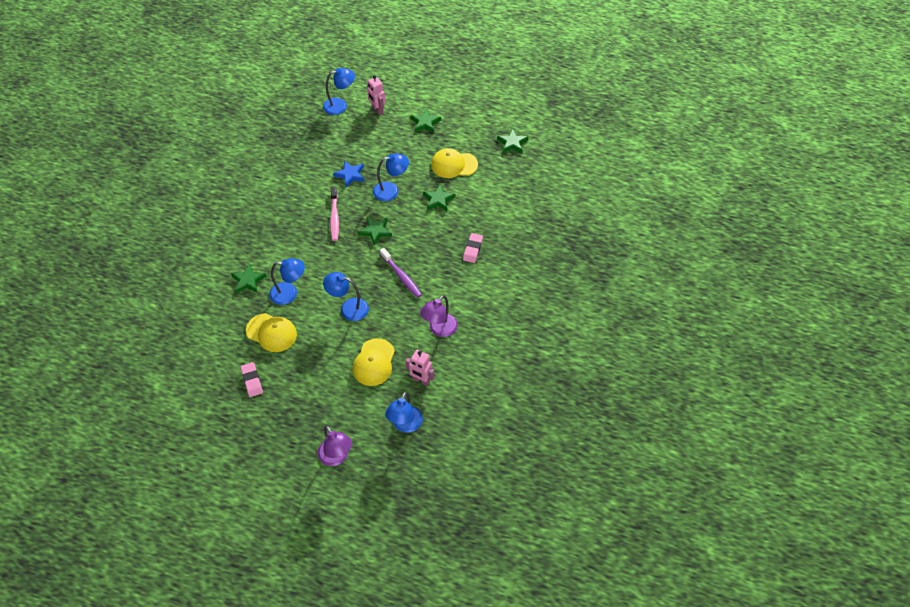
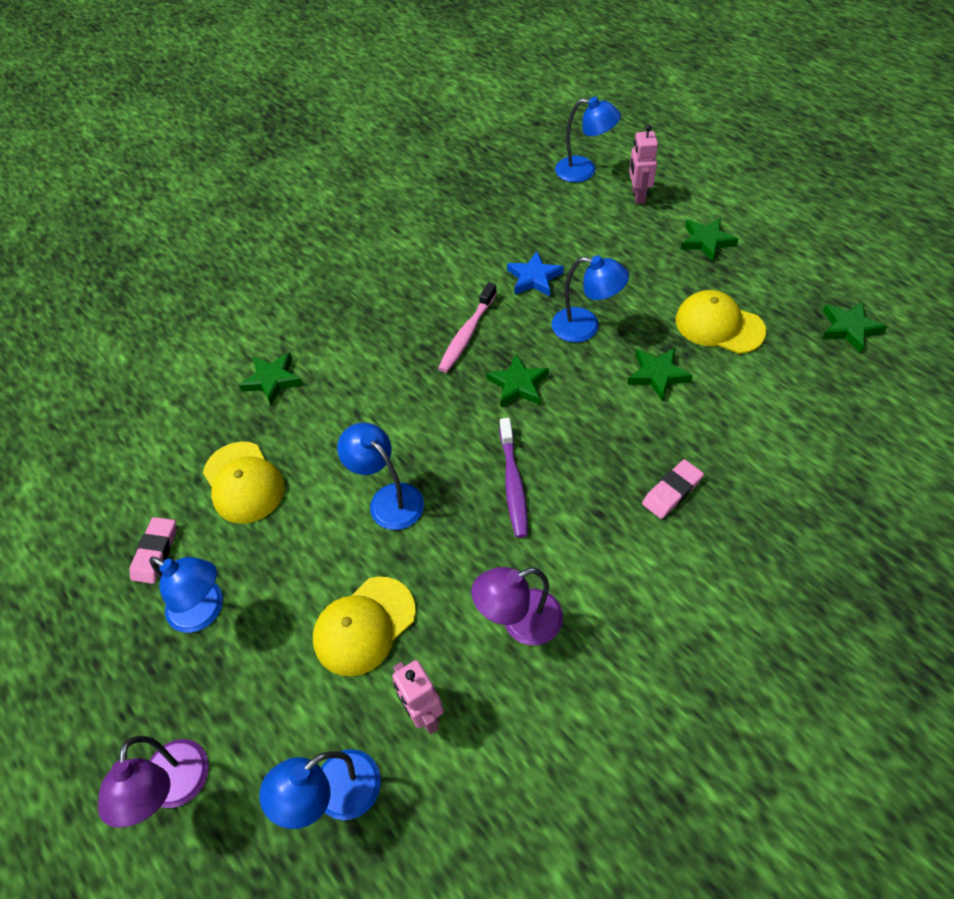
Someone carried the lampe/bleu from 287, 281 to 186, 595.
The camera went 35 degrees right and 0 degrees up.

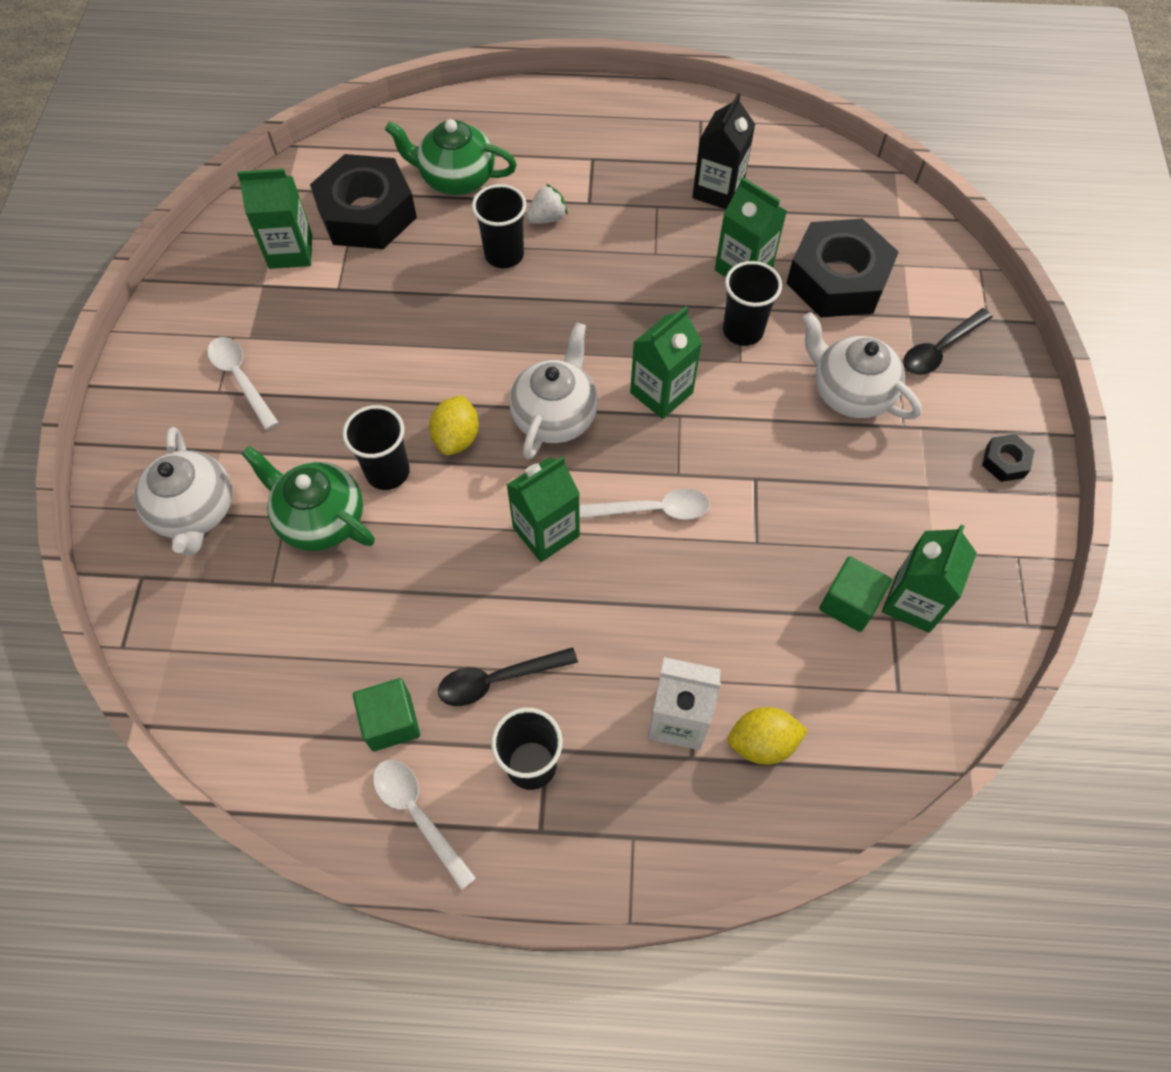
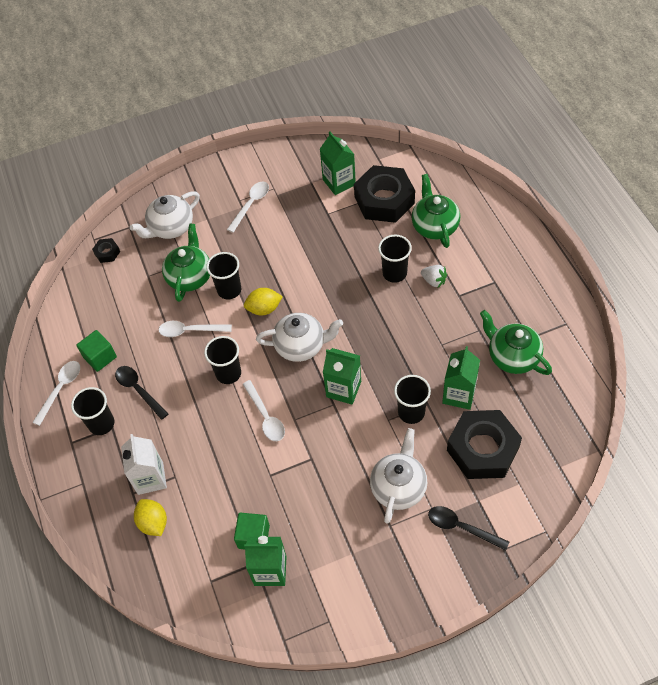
Someone carried the écrou/noir from 1008, 458 to 106, 250.
Someone put down the cuillère/blanc at 195, 329.
Someone swapped the brique de lait/vert at 543, 509 for the gobelet/noir at 222, 360.
Someone swapped the brique de lait/noir at 723, 151 for the théière/vert at 516, 342.
The camera went 70 degrees right and 5 degrees down.

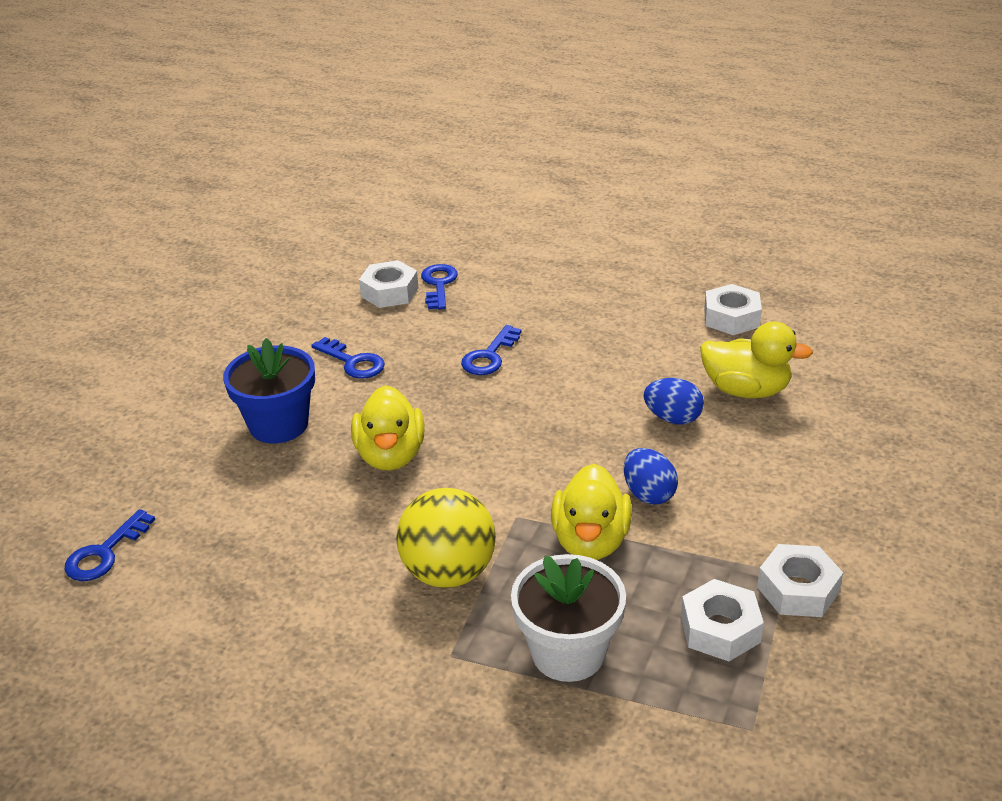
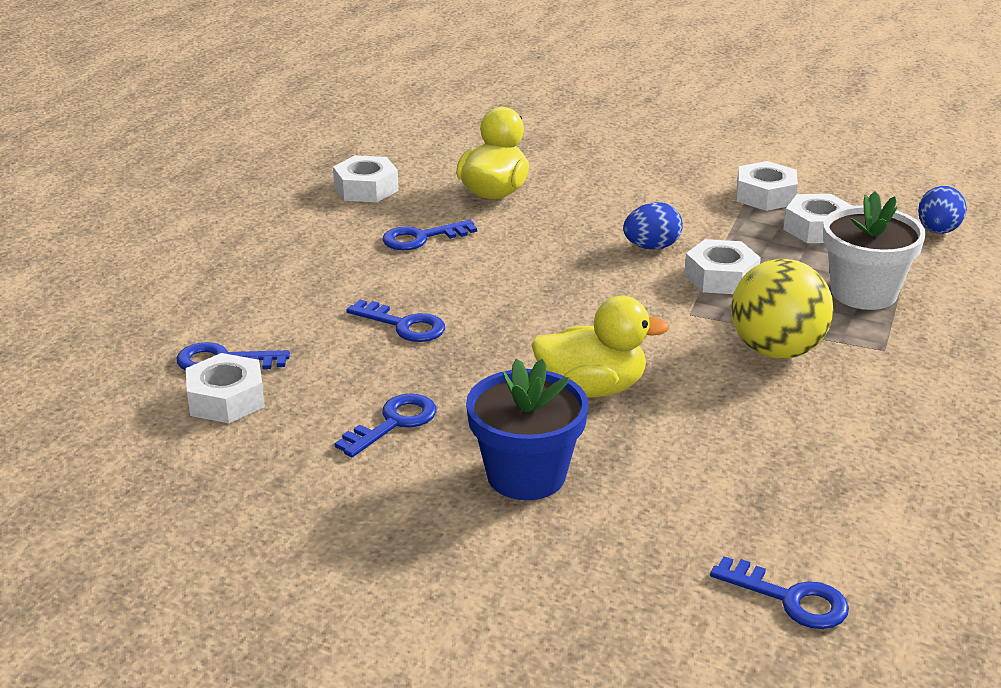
Someone put down the clé/bleu at 429, 235.
Someone swapped the canard/jaune at 591, 512 for the écrou/blanc at 722, 266.
Someone carried the œuf/bleu from 674, 401 to 942, 210.
The camera went 90 degrees left and 5 degrees down.

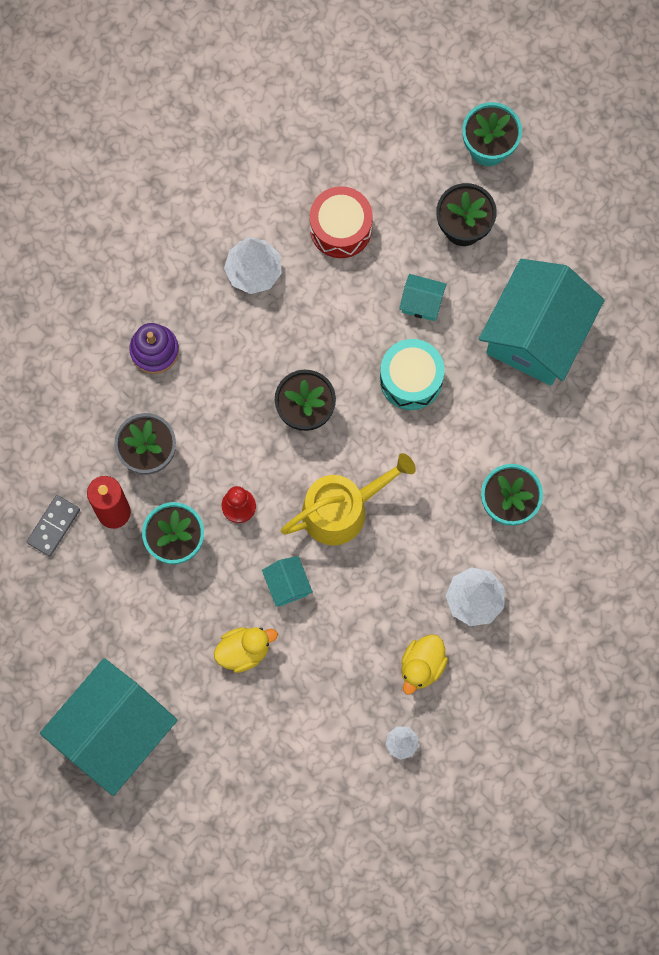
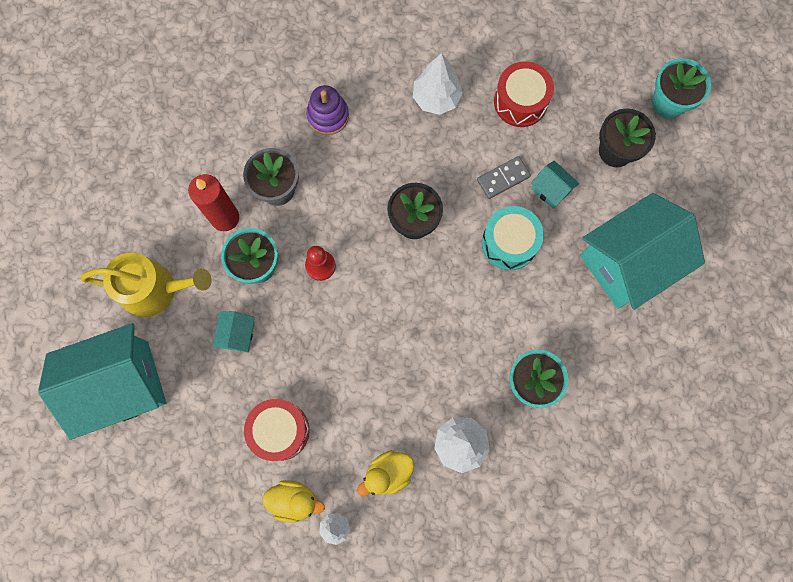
Someone carried the arrosoir/jaune from 348, 499 to 146, 285.
Someone carried the maison/turquoise from 287, 581 to 234, 331.
Someone put down the tambour/rouge at 276, 430.
Someone carried the canard/jaune from 246, 650 to 293, 501.
Someone carried the domino/gris from 53, 526 to 504, 177.
The camera went 30 degrees right and 0 degrees up.

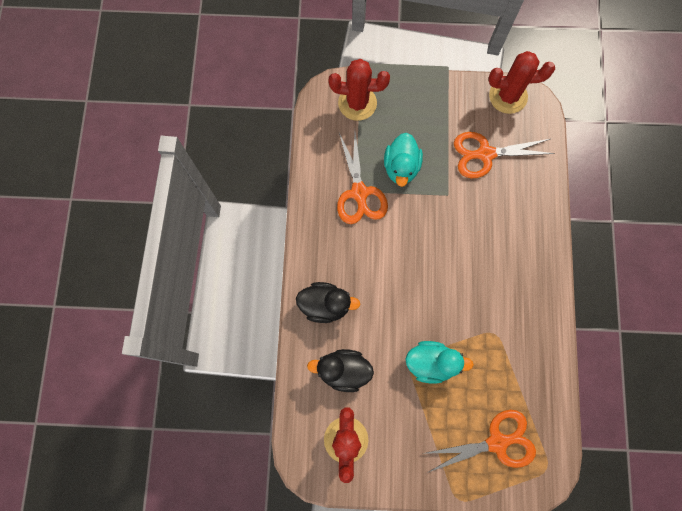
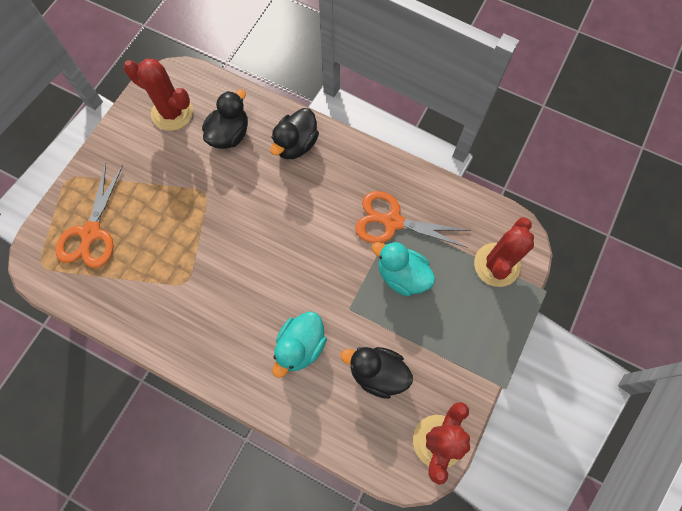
Someone carried the canard/turquoise from 439, 362 to 300, 344.
Someone swapped the ciseaux/orange at 504, 155 for the canard/noir at 377, 373.
The camera went 115 degrees right and 5 degrees down.

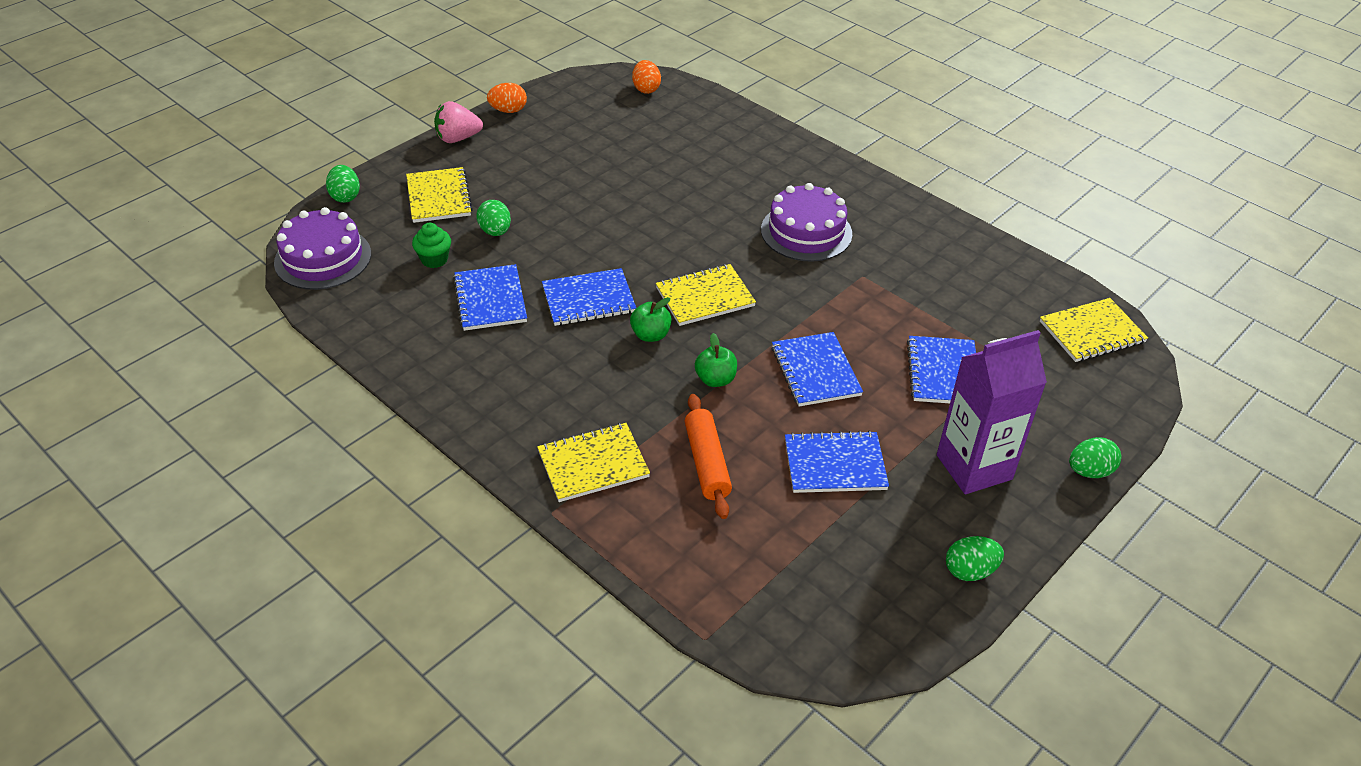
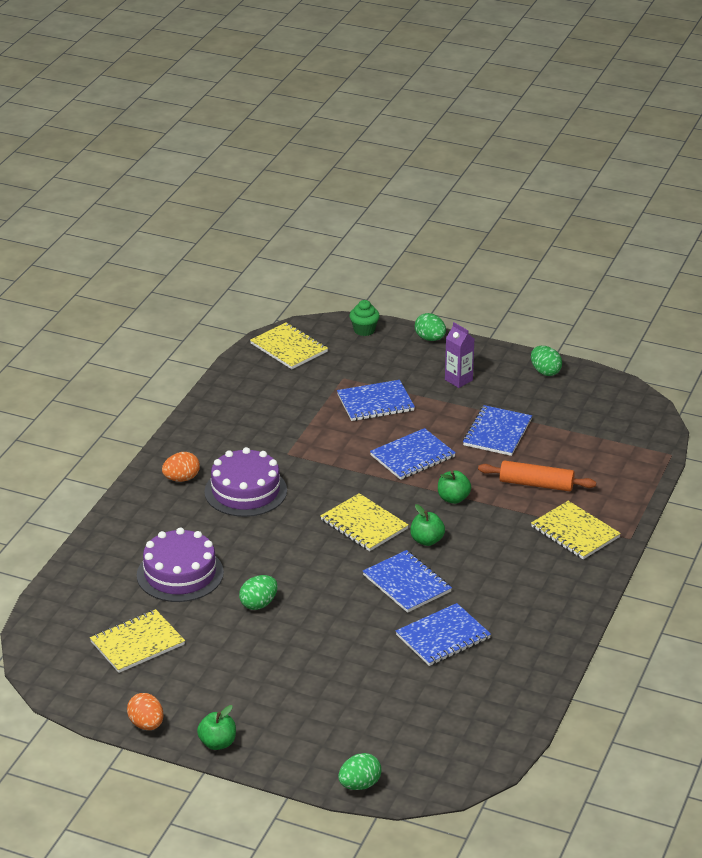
Someone carried the carnet/jaune from 439, 195 to 137, 641.
Someone carried the gâteau/violet from 322, 248 to 180, 565.
Someone carried the œuf/orange from 646, 77 to 181, 467.
Someone swapped the fraise/rose at 458, 122 for the pomme/vert at 216, 727.
Someone carried the œuf/vert from 493, 218 to 258, 592.
Someone carried the muffin/vert from 431, 245 to 364, 318.
Someone scaled the brique de lait/violet at 992, 412 by 0.52.
Someone rotated the carnet/bleu at 837, 461 by 45 degrees clockwise.
Someone rotated the rouleau à pâtisserie/orange at 708, 456 by 45 degrees clockwise.
The camera went 110 degrees left and 10 degrees down.

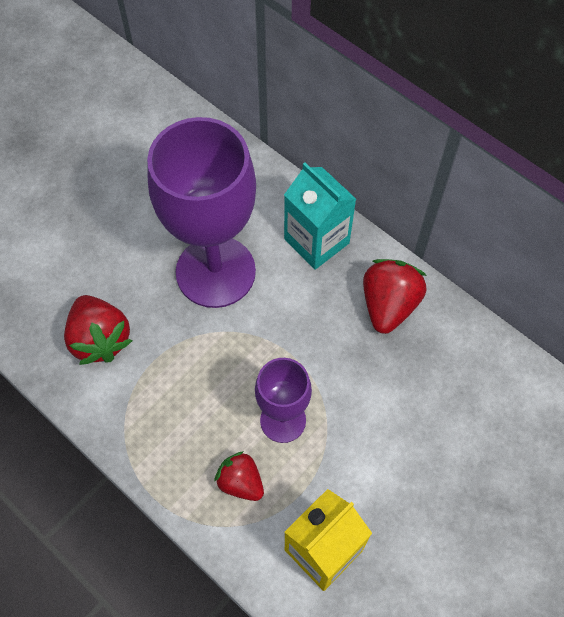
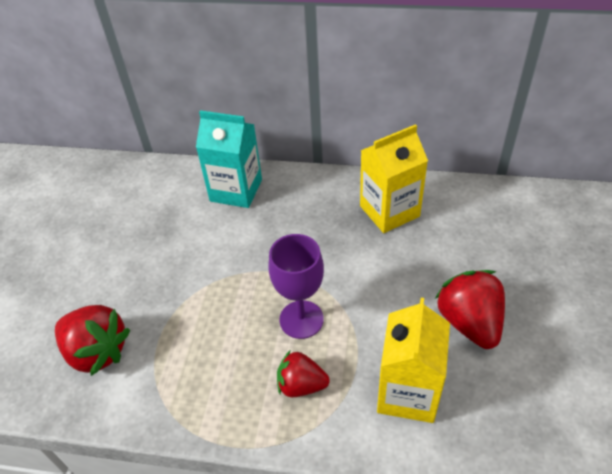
Someone put down the brique de lait/jaune at 394, 178.
Someone carried the fraise/rouge from 395, 296 to 470, 309.
Someone took away the verre à pied/violet at 201, 212.
The camera went 30 degrees left and 15 degrees down.

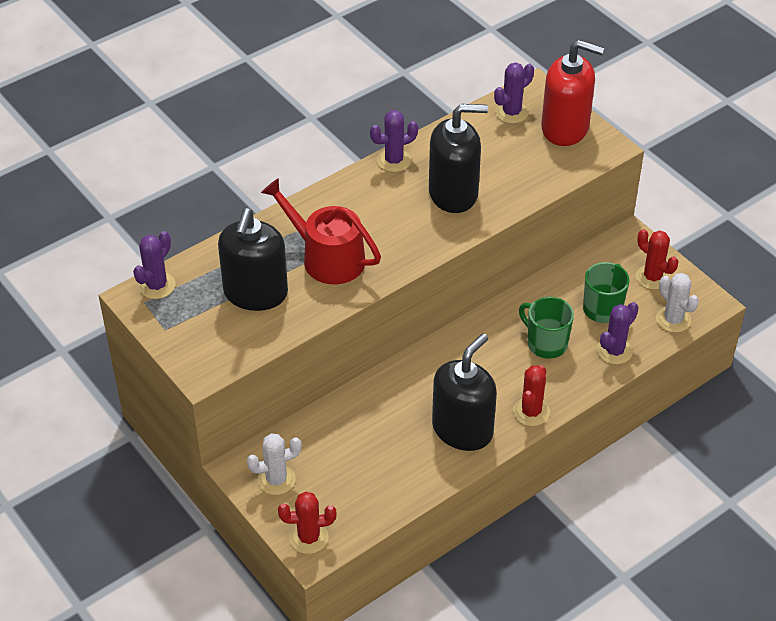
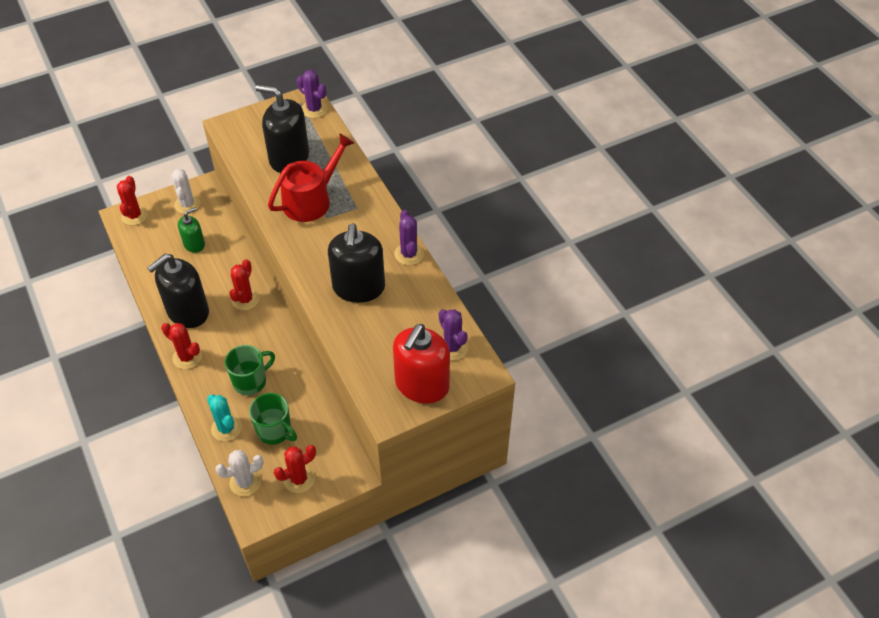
Someone rotated the distributeur de savon/noir at 464, 392 by 90 degrees clockwise.
Someone put down the distributeur de savon/vert at 191, 230.
Someone repainted the cactus/violet at 618, 333, which became the cactus/turquoise at 224, 417.
Someone put down the cactus/rouge at 244, 284.
The camera went 100 degrees right and 5 degrees up.

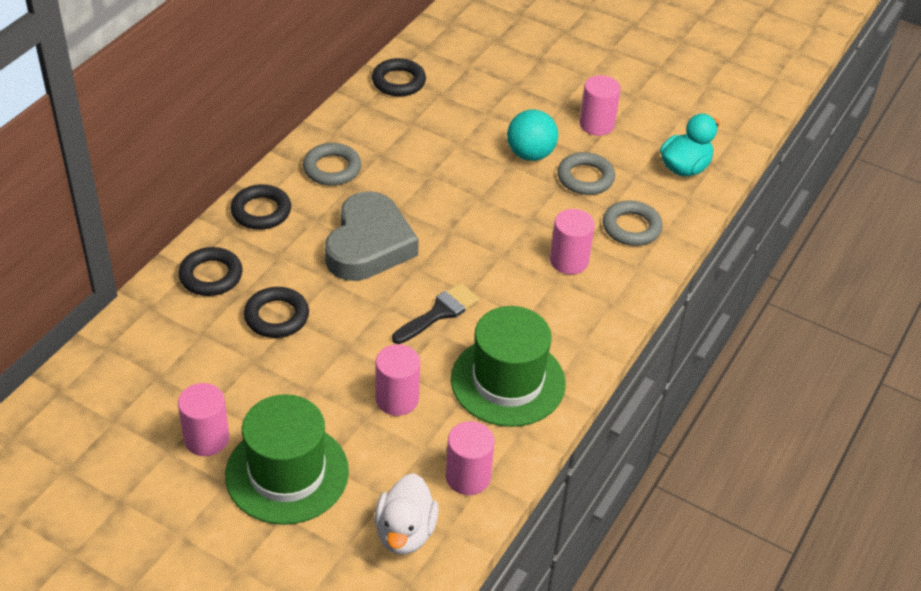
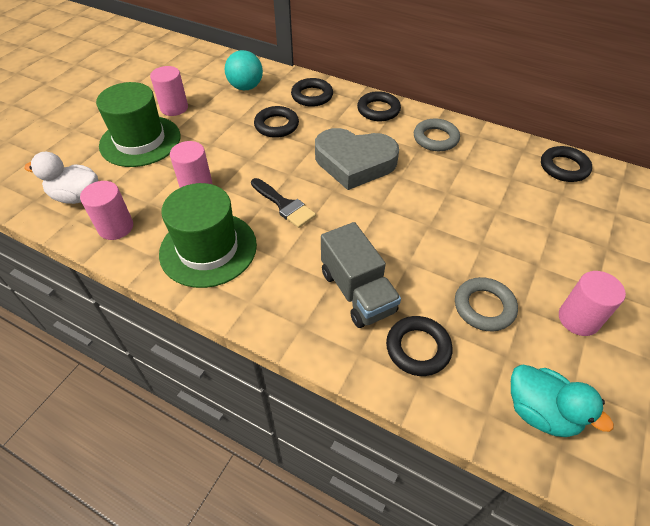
Someone carried the balle/turquoise from 532, 135 to 244, 70.
Someone swapped the cylindre/rose at 572, 242 for the camion/gris at 361, 275.
Someone repainted the anneau/gris at 633, 223, which became the anneau/noir at 419, 346.
The camera went 90 degrees right and 5 degrees up.

